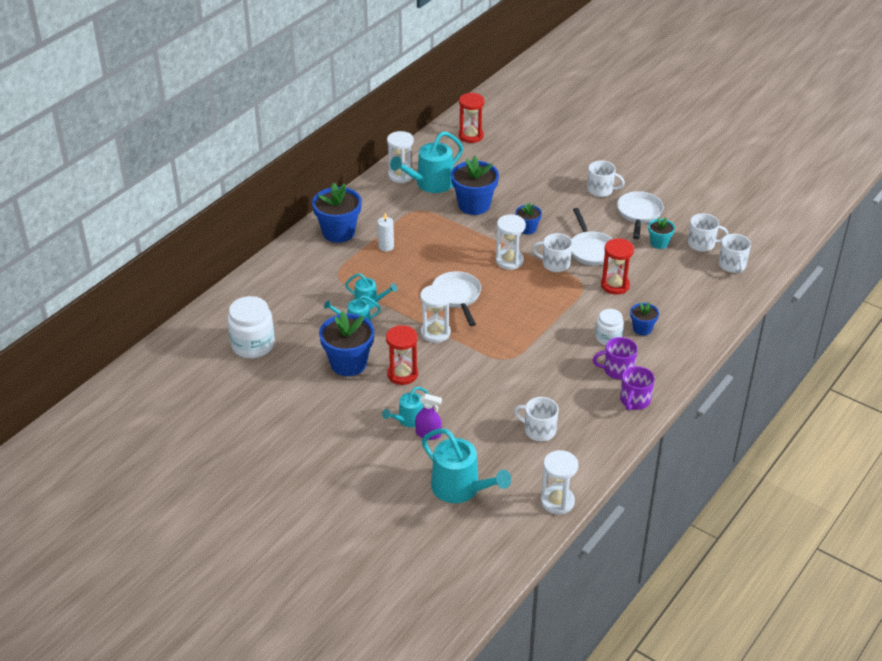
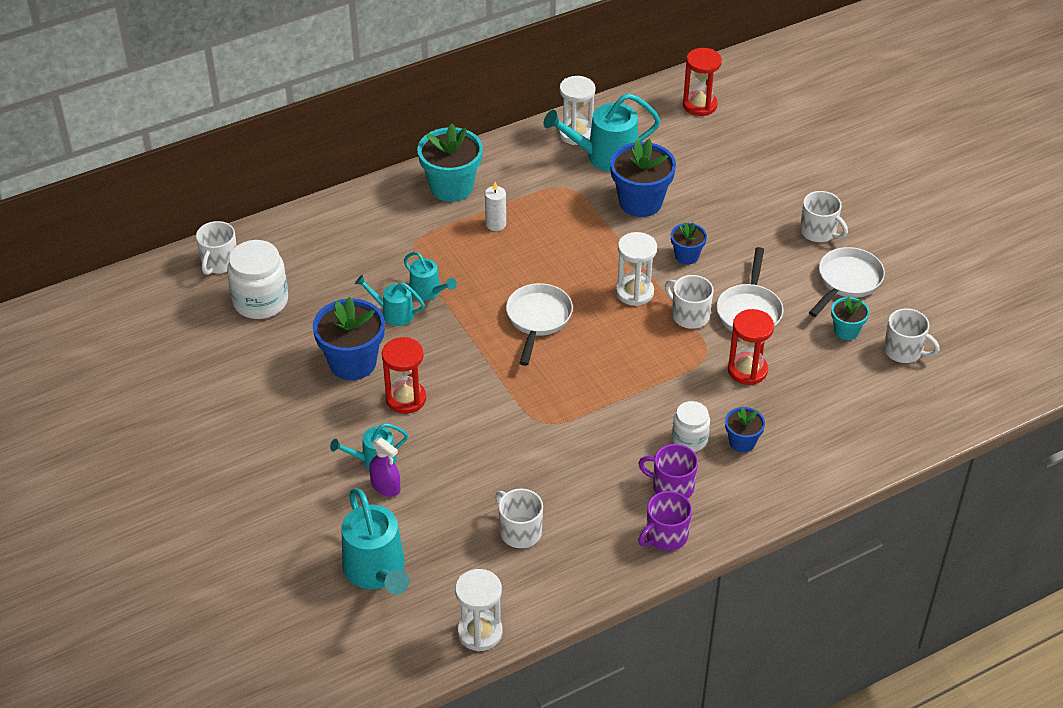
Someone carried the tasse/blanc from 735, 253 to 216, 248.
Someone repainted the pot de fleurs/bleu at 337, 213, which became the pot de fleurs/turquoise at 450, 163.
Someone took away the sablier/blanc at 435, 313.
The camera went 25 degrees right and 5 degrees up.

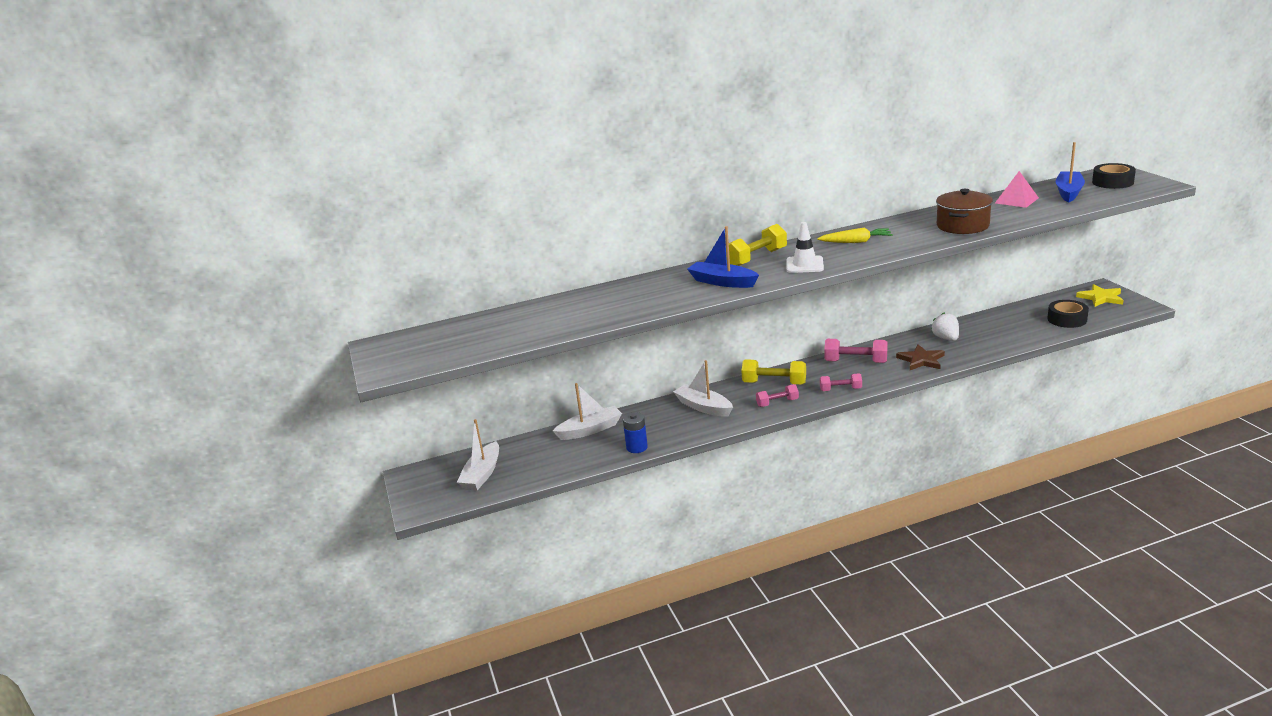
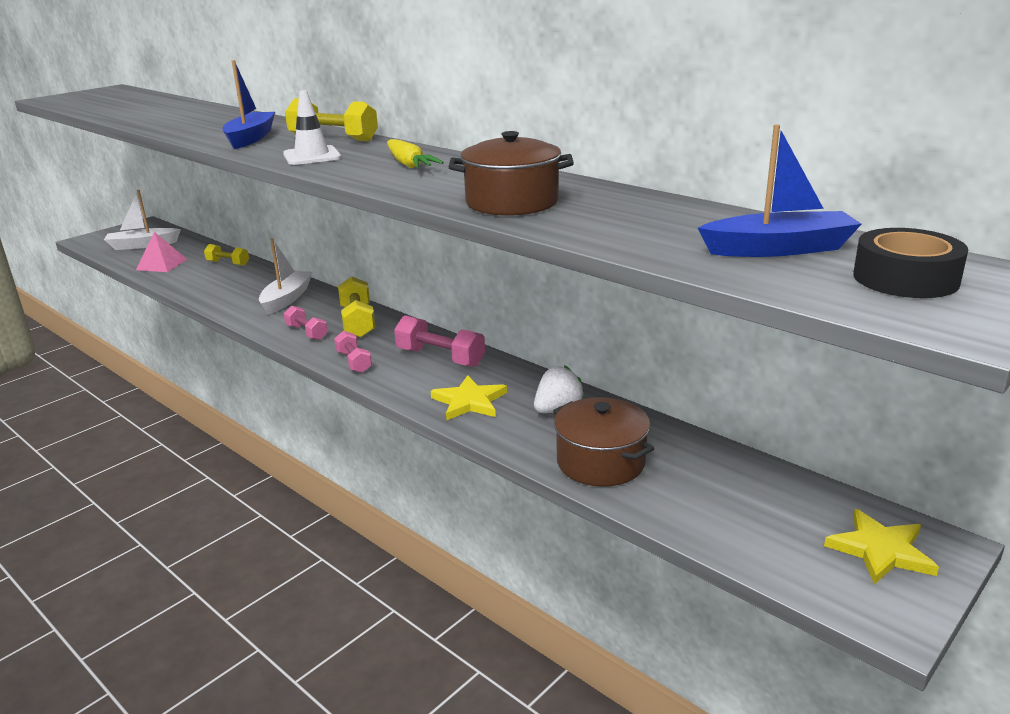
Someone carried the pyramide/rose from 1017, 189 to 161, 252.
Someone swapped the bateau/blanc at 587, 411 for the haltère/jaune at 226, 255.
Someone rotated the haltère/rose at 856, 351 by 45 degrees counterclockwise.
Someone repainted the étoile/marron at 920, 357, which became the étoile/jaune at 469, 398.
Someone put down the marmite/marron at 603, 442.
Someone took away the pile/bleu at 635, 432.
Someone took away the ruban adhésif/noir at 1068, 314.
The camera went 60 degrees right and 0 degrees up.

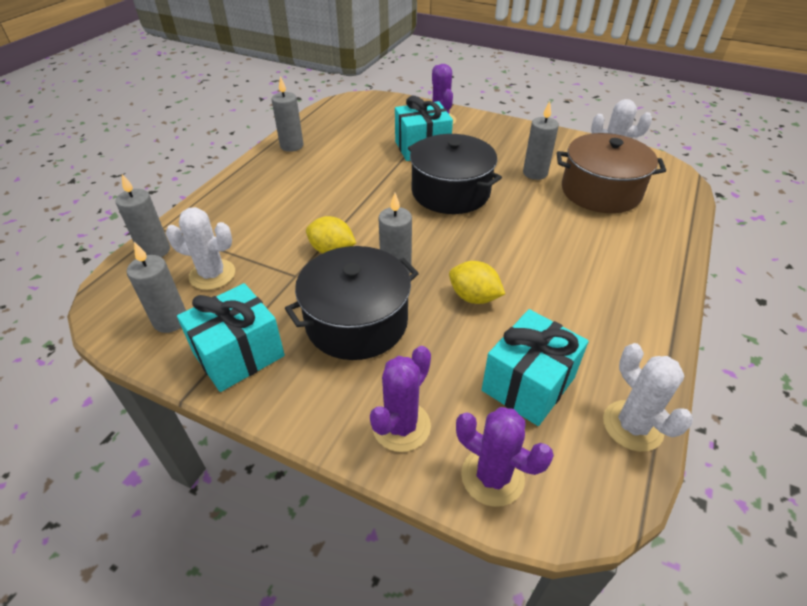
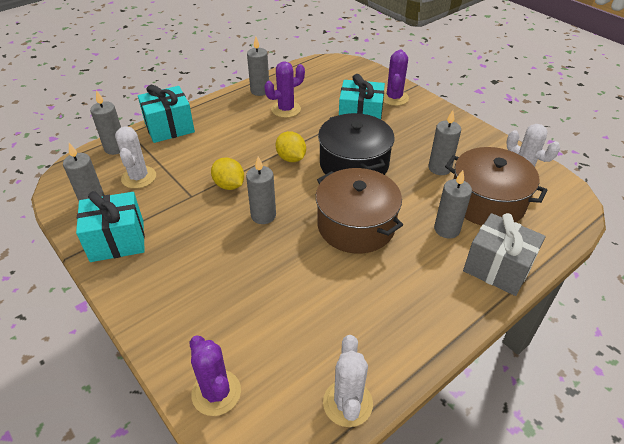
Someone rotated the cactus/blanc at 200, 248 by 45 degrees clockwise.
Someone carried the cadeau/turquoise from 535, 367 to 166, 114.
Someone carried the cactus/violet from 400, 399 to 284, 89.
Someone carried the citron/jaune from 477, 282 to 291, 146.
Someone put down the marmite/marron at 359, 211.
Someone put down the bougie/gris at 453, 204.
Someone put down the cadeau/gris at 504, 254.
Someone took away the marmite/noir at 352, 303.
The camera went 25 degrees right and 0 degrees up.

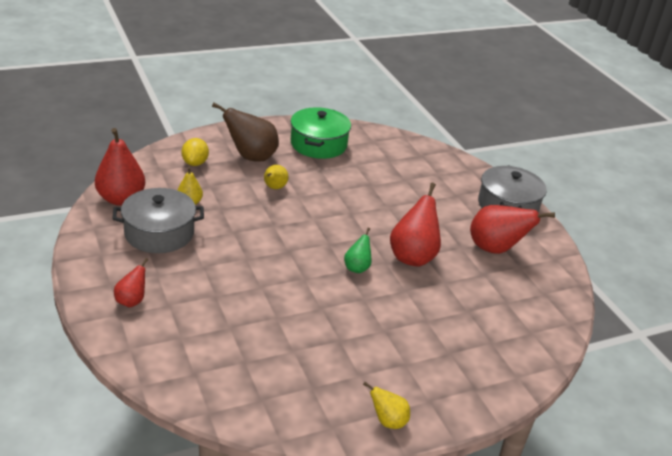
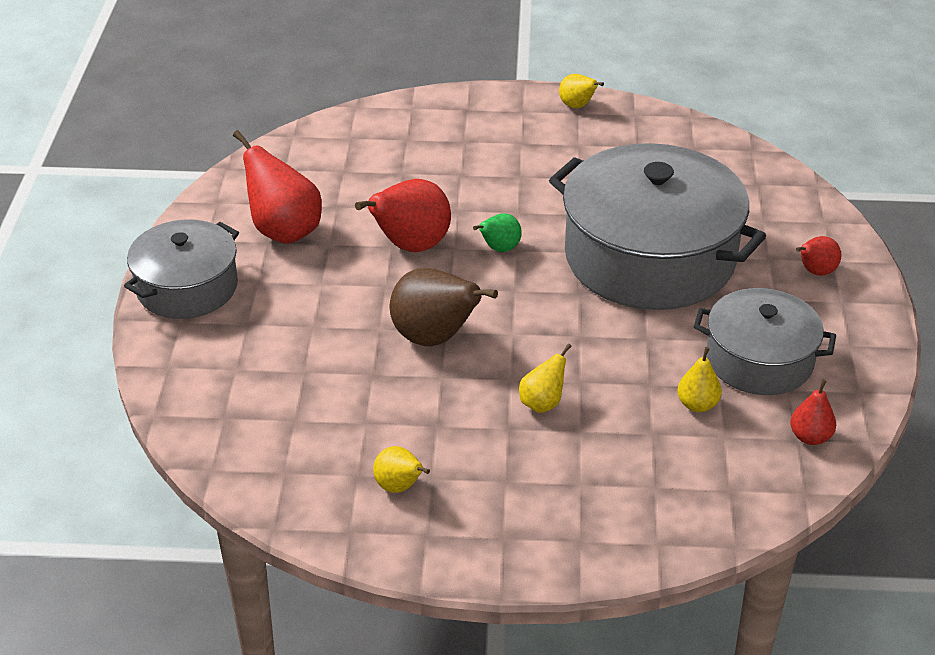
Someone swapped the marmite/vert at 321, 133 for the poire/jaune at 401, 469.
Someone carried the poire/marron from 245, 132 to 444, 307.
Someone put down the marmite/gris at 657, 226.
Someone scaled the poire/rouge at 120, 167 by 0.53.
Someone took away the citron/jaune at 195, 152.
The camera went 150 degrees left and 5 degrees up.

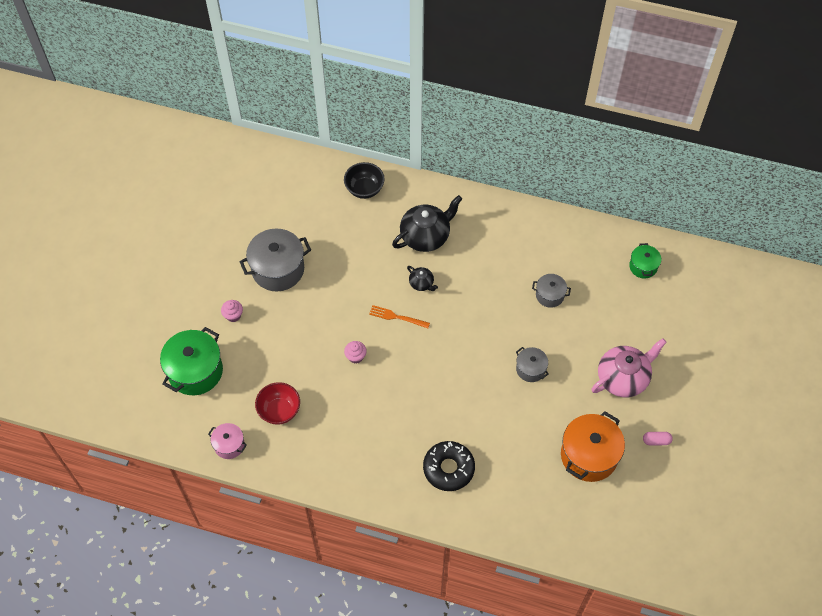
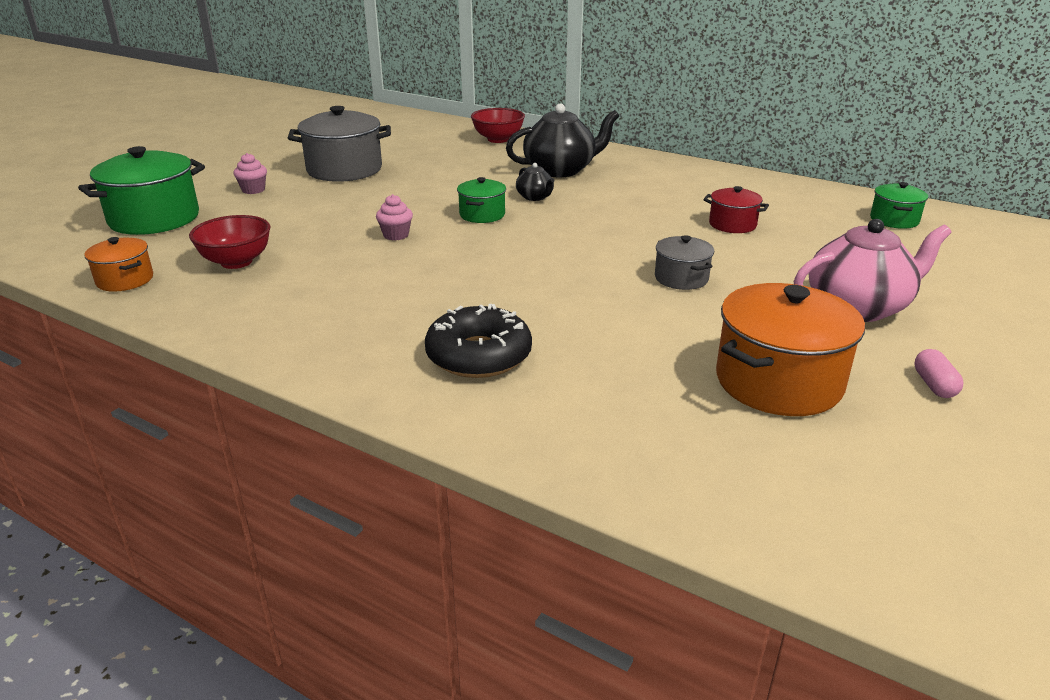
Someone repainted the marmite/rose at 227, 441, which became the marmite/orange at 118, 264.
Someone swapped the fourchette/orange at 399, 316 for the marmite/vert at 481, 200.
Someone repainted the bol/noir at 364, 180, which became the bol/rouge at 498, 125.
Someone repainted the marmite/gris at 551, 291, which became the marmite/rouge at 736, 209.
Someone rotated the gélule/rose at 658, 438 by 75 degrees clockwise.
The camera went 15 degrees right and 30 degrees down.

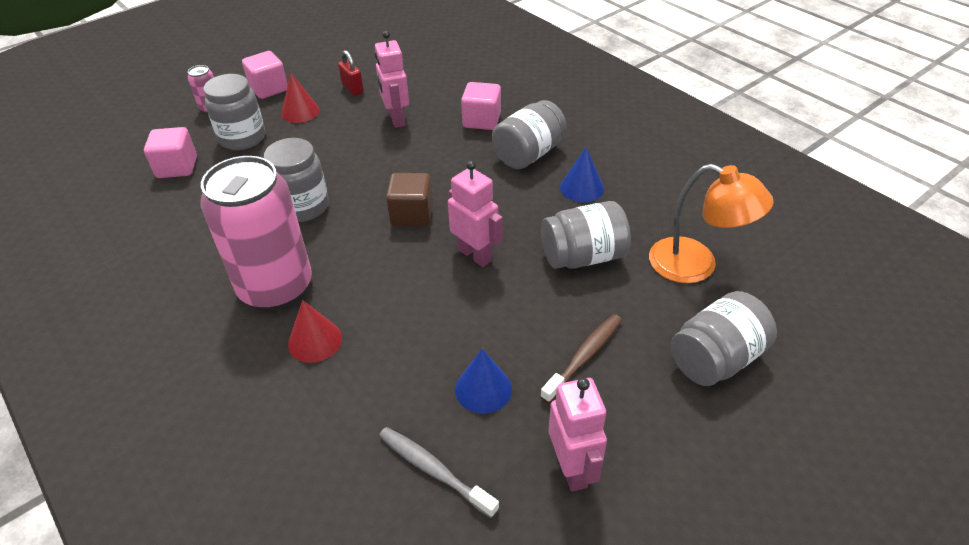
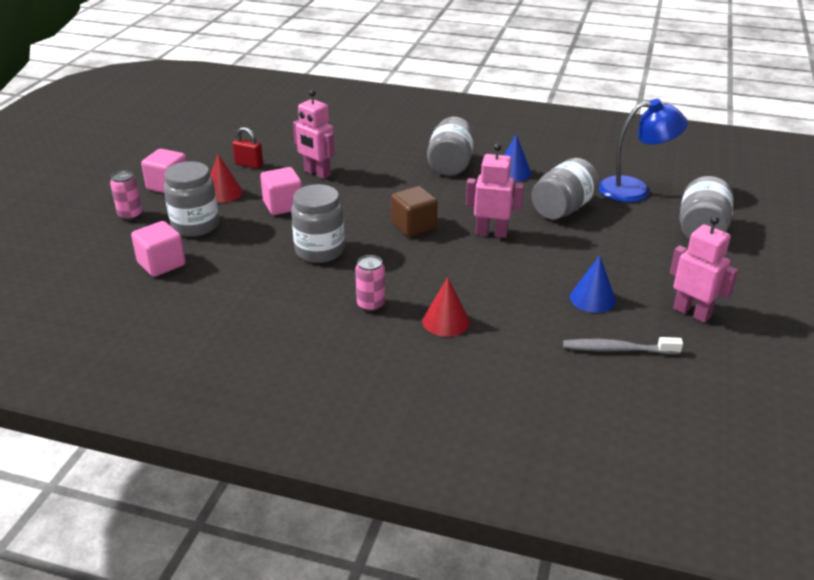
Someone carried the cube/rose from 481, 106 to 281, 191.
Someone scaled the canette/rose at 256, 233 by 0.41.
Someone repainted the lampe/orange at 711, 223, which became the lampe/bleu at 643, 150.
Someone took away the brosse à dents/marron at 581, 358.
The camera went 35 degrees left and 10 degrees down.

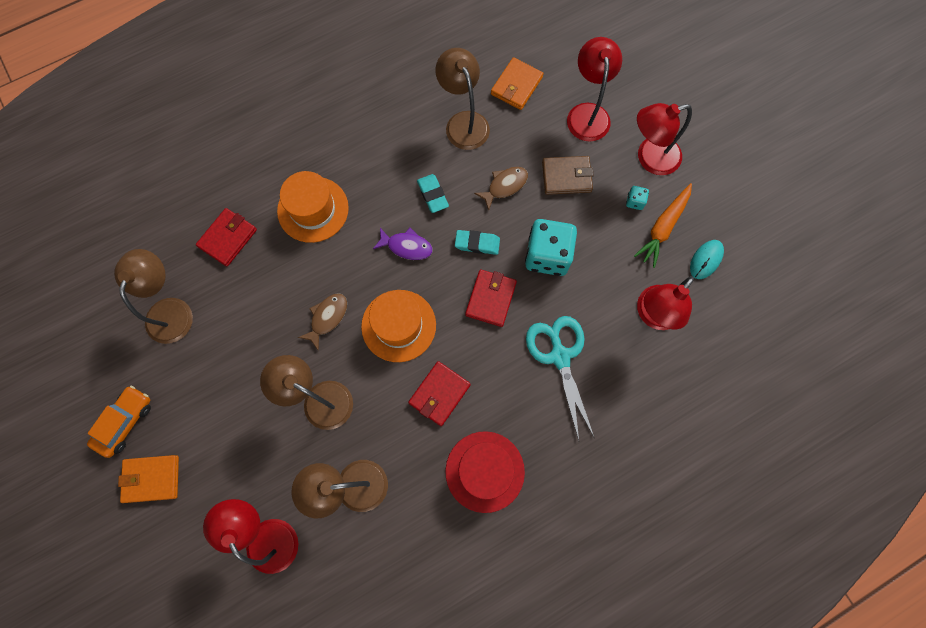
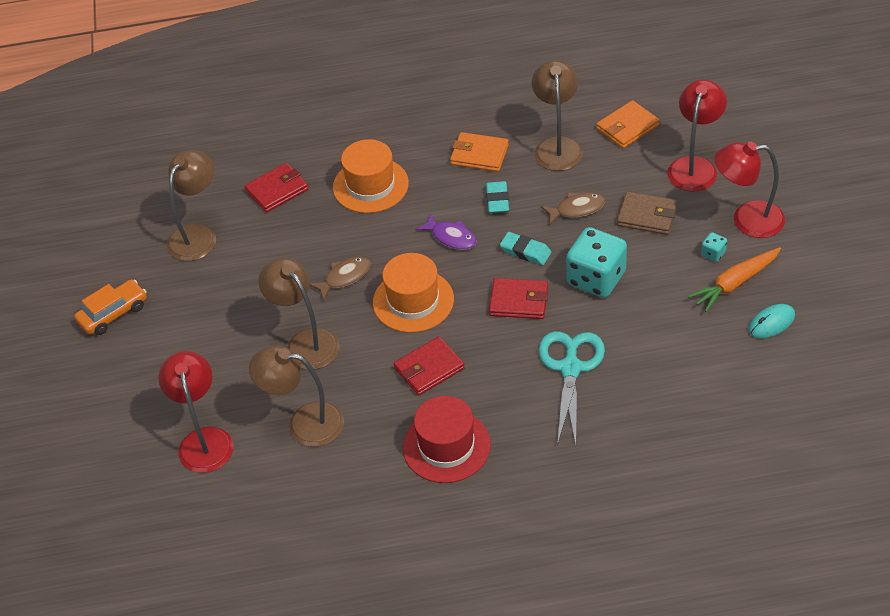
Someone carried the portefeuille/orange from 148, 479 to 479, 152.
Someone rotated the portefeuille/rouge at 491, 298 by 60 degrees clockwise.
Someone took away the lampe/rouge at 665, 303.
The camera went 25 degrees right and 25 degrees down.

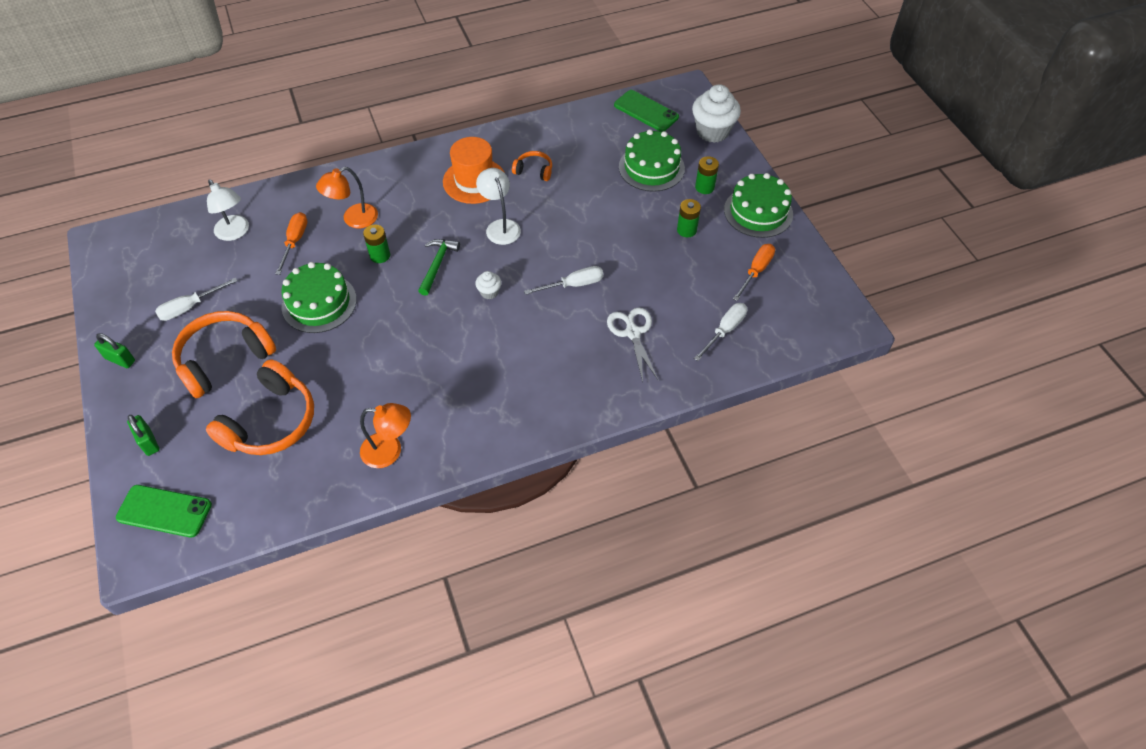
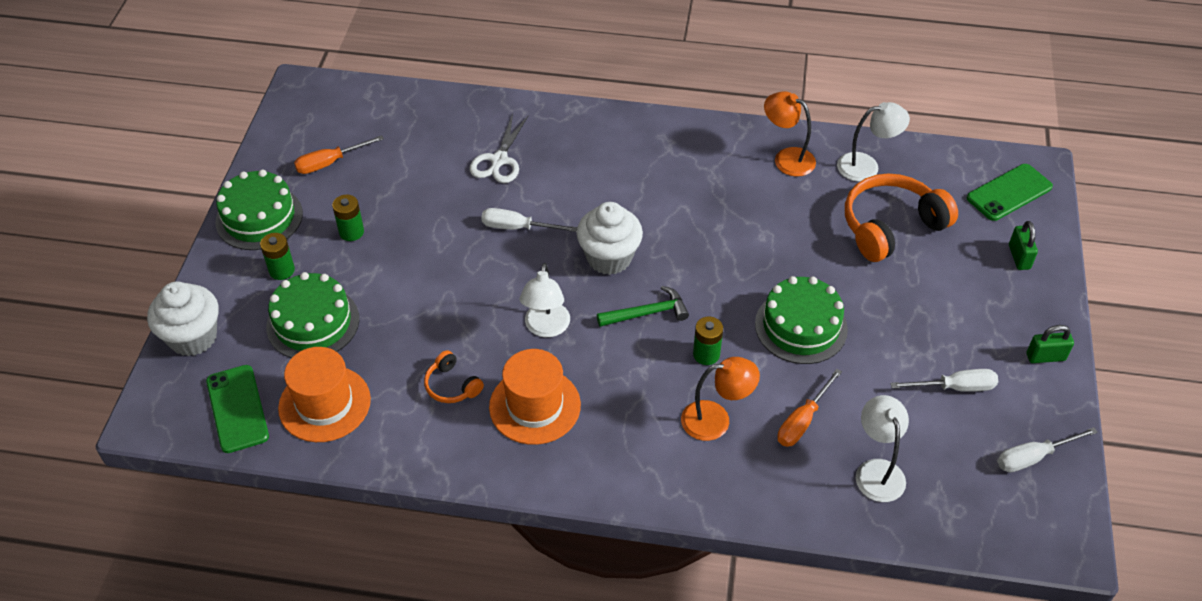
Someone put down the chapeau/orange at 324, 394.
Someone scaled the muffin/blanc at 488, 285 by 2.10.
Someone rotated the marteau/vert at 439, 267 by 150 degrees counterclockwise.
Someone put down the lampe/blanc at 873, 142.
Someone rotated the téléphone/vert at 164, 511 by 75 degrees counterclockwise.
Someone carried the tournevis/blanc from 720, 332 to 1047, 449.
Someone rotated the cadenas/vert at 114, 350 by 60 degrees counterclockwise.
Someone took away the casque audio/orange at 224, 354.
The camera went 150 degrees left and 5 degrees down.

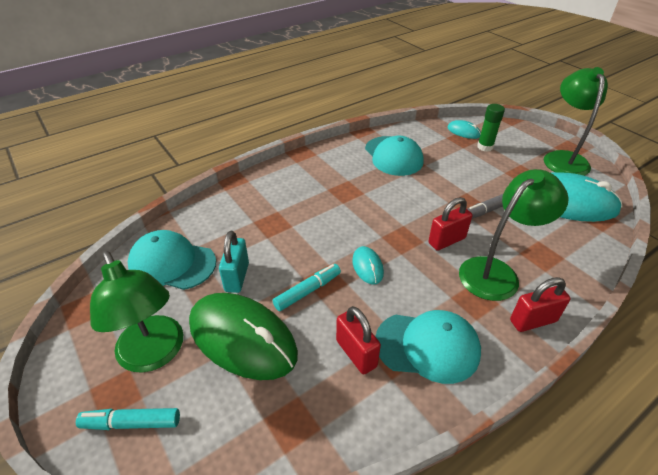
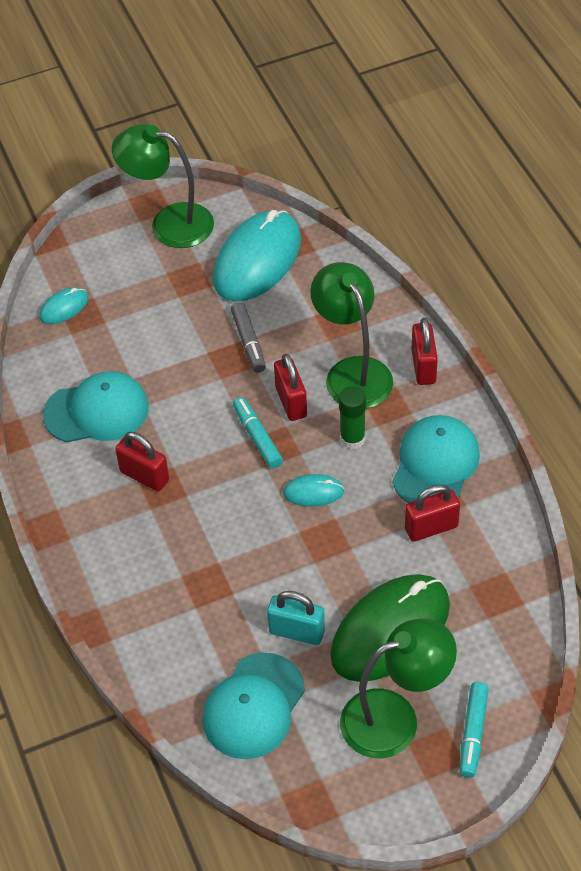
Someone put down the cadenas/rouge at 142, 462.
Someone carried the feutre/turquoise from 307, 287 to 258, 433.
Someone carried the bâton de colle/vert from 491, 128 to 352, 417.
The camera went 75 degrees left and 10 degrees up.

